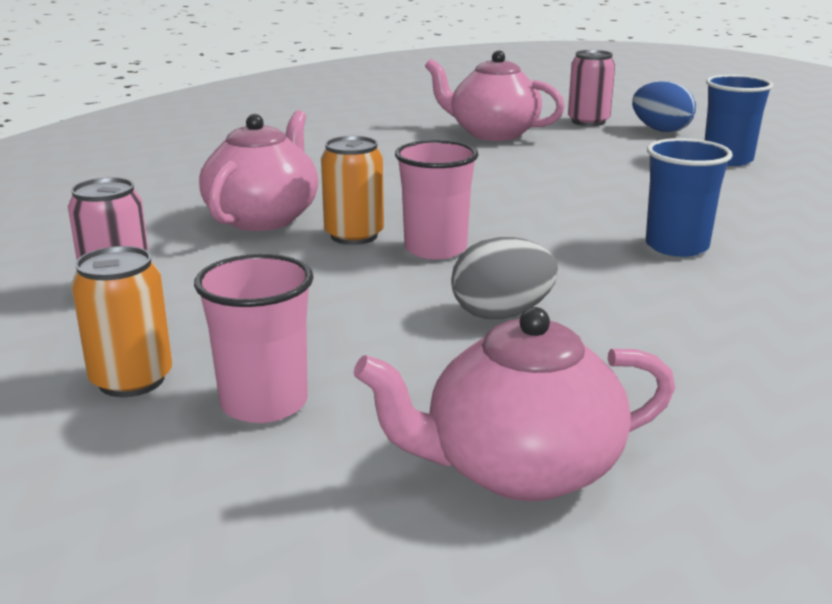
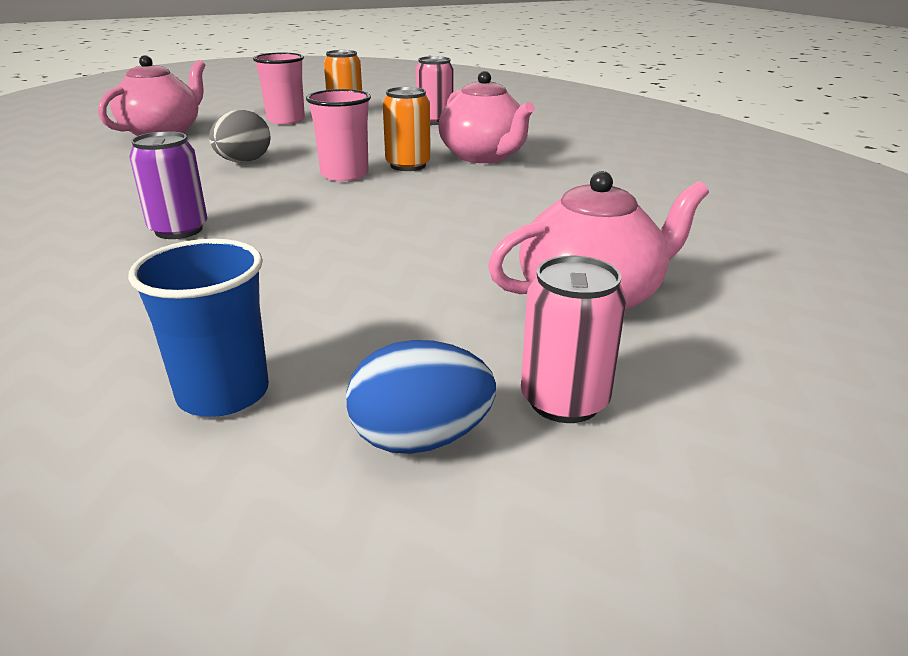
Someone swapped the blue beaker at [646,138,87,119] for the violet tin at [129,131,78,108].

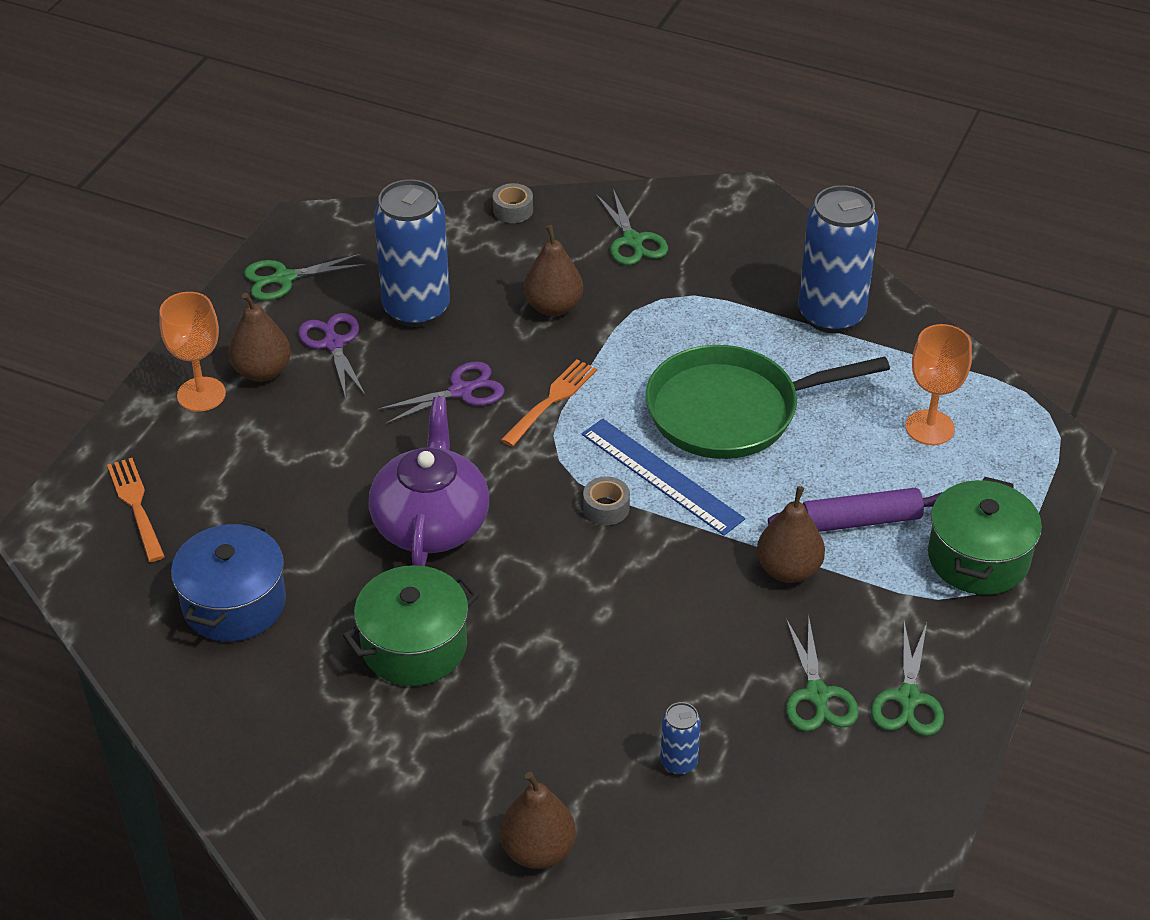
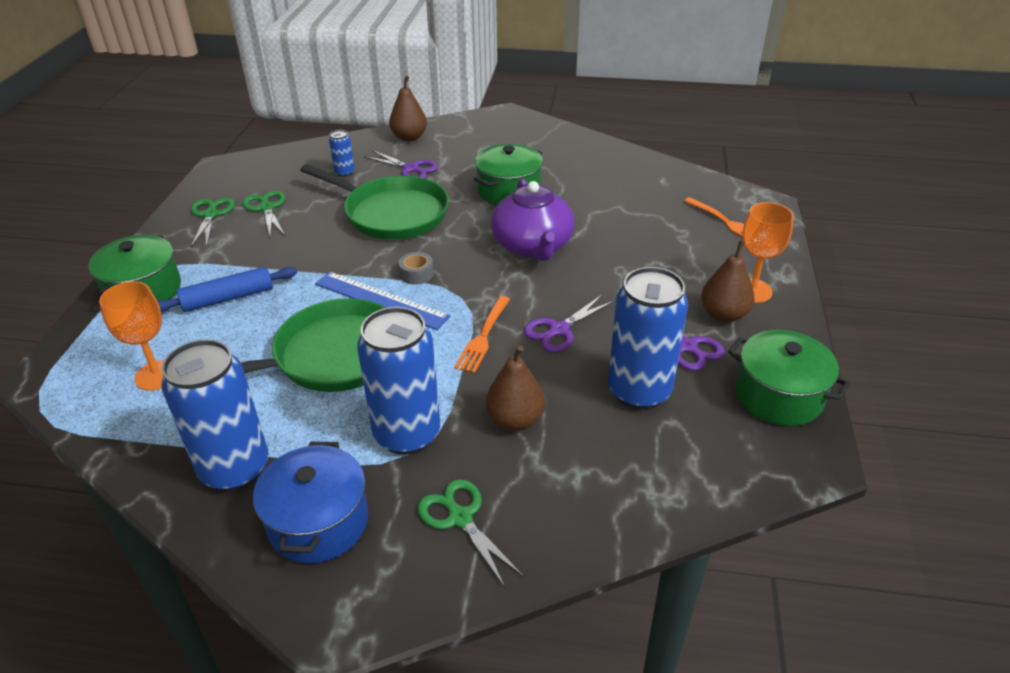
Someone took away the grey roll of tape at [493,183,40,40]. Someone took away the dark brown pear fruit at [757,486,68,97]. Someone put down the leaf-green skillet at [300,164,149,76]. Someone put down the blue tin at [357,307,83,148]. Someone put down the violet scissors at [364,150,74,28]. Someone carried the blue pot from [171,520,115,122] to [253,442,115,122]. Someone swapped the leaf-green scissors at [244,254,122,47] for the leaf-green pot at [728,330,122,96]. Someone repainted the violet dough roller at [768,488,175,44], which became the blue dough roller at [158,267,139,45].

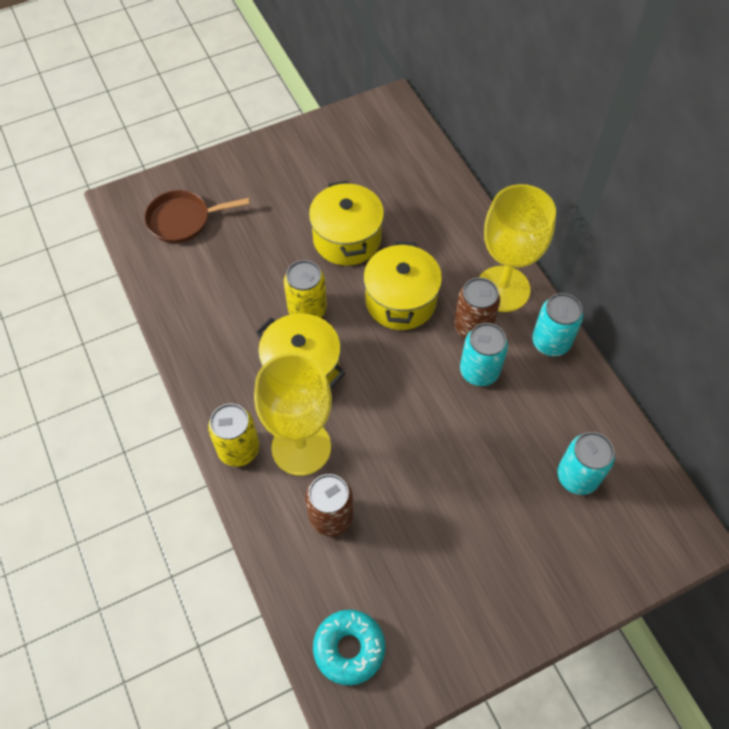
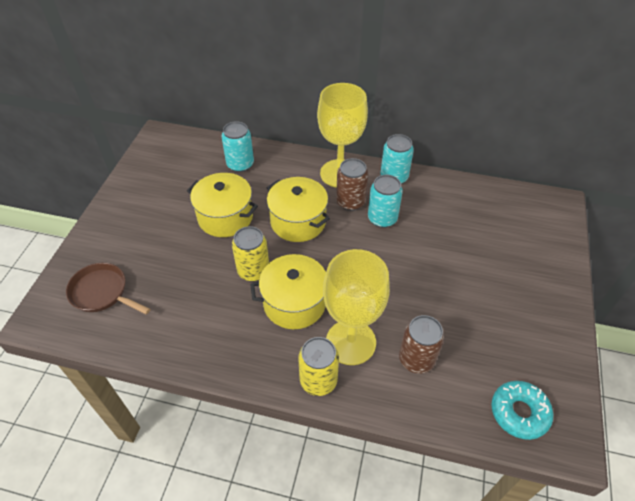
Someone carried the aqua tin from [557,432,58,63] to [221,121,33,51]. Someone rotated the dark brown skillet at [144,190,106,53] by 90 degrees clockwise.

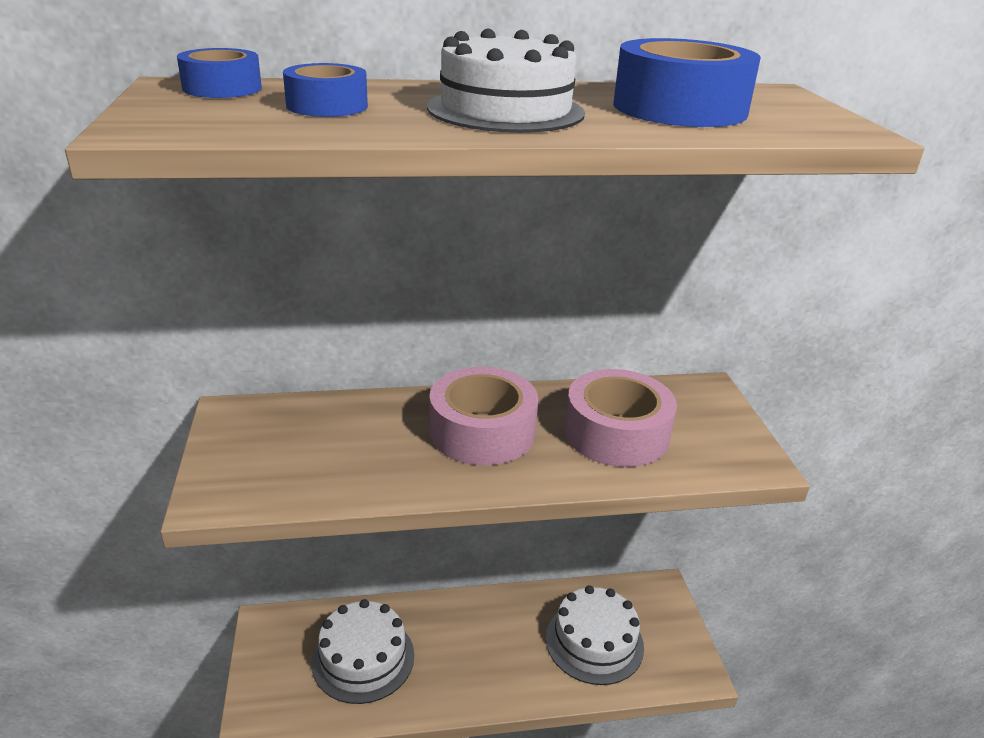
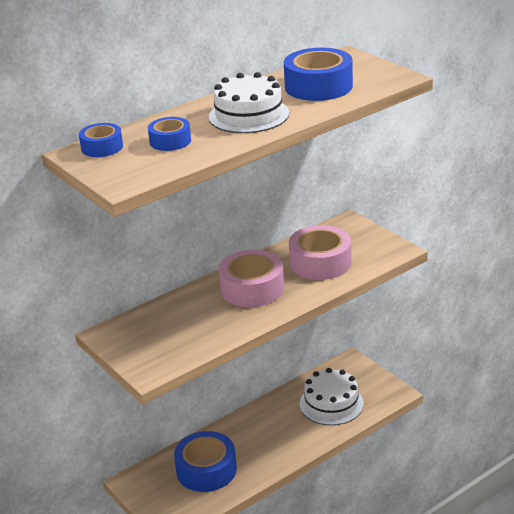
Someone swapped the pure white layer cake at [312,599,102,105] for the blue roll of tape at [174,431,63,61].

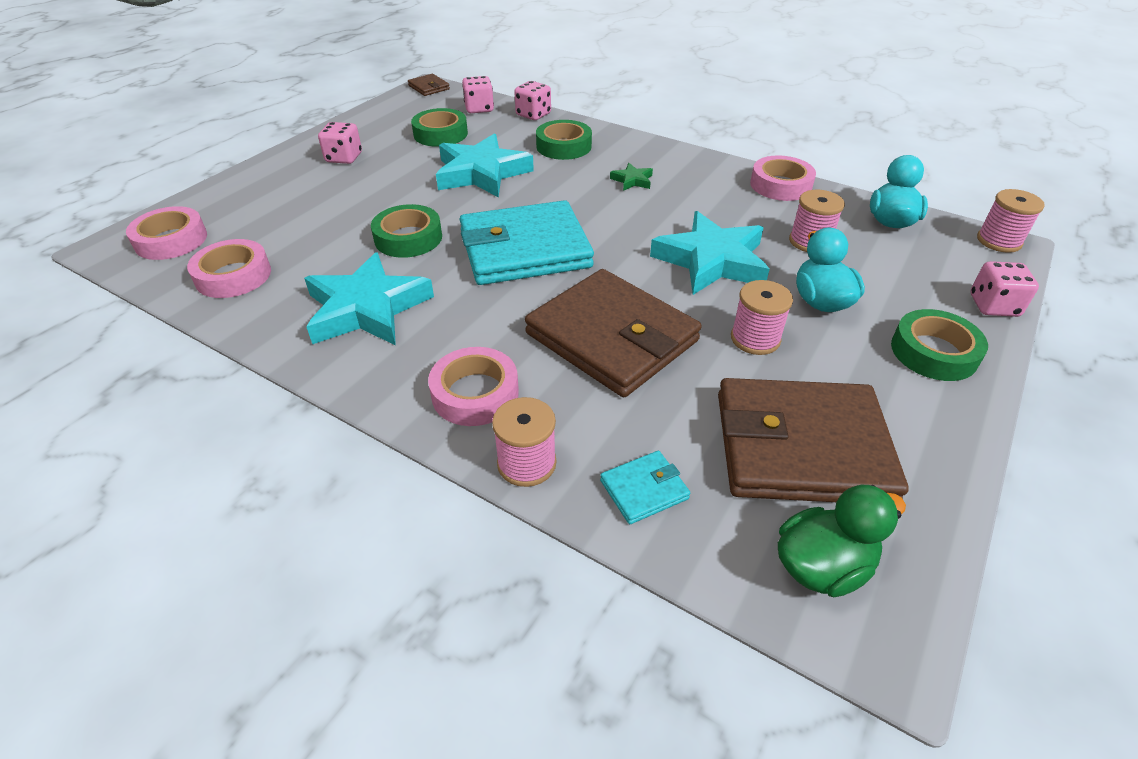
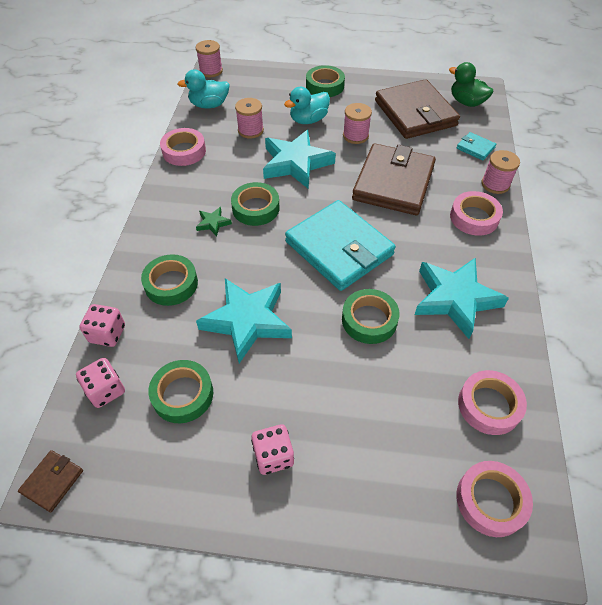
Someone took away the pink game die at [970,261,69,56]. Someone put down the leaf-green roll of tape at [231,182,48,44].

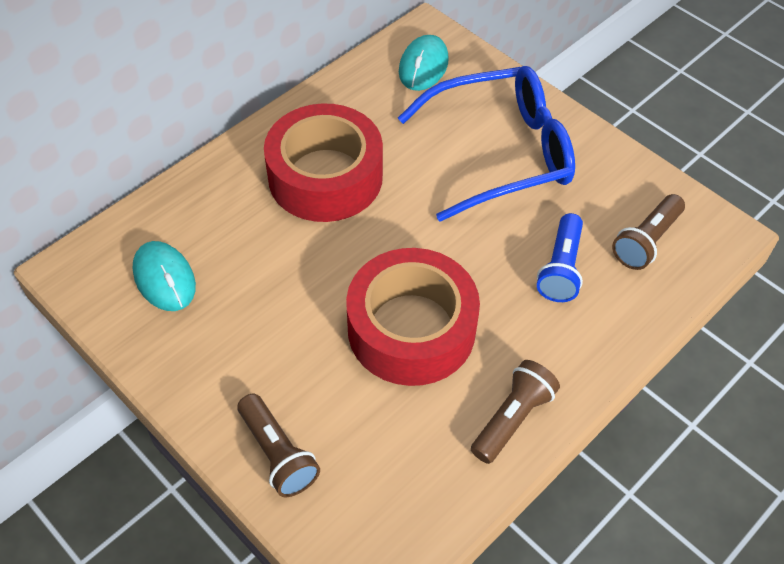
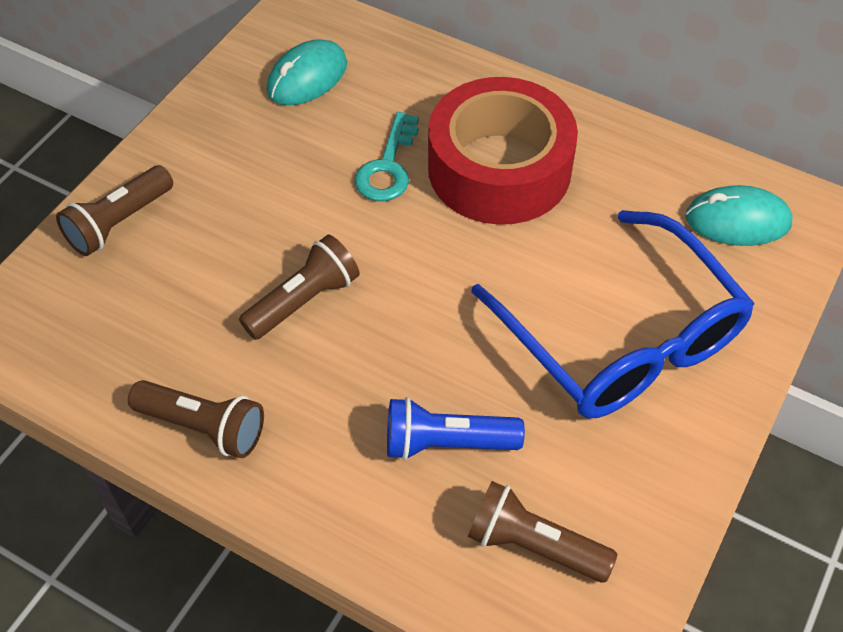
Someone put down the aqua latchkey at [354,112,65,89]. Someone swapped the crimson roll of tape at [346,248,134,138] for the dark brown torch at [239,235,121,105].

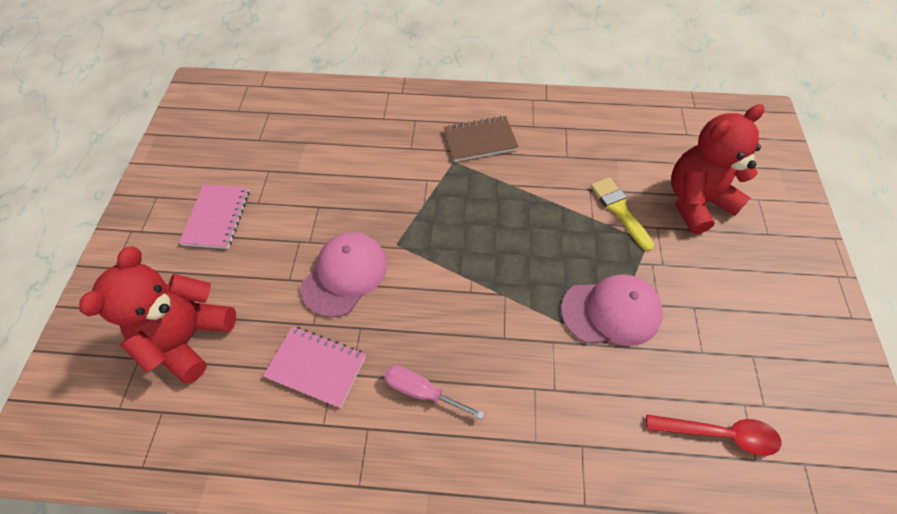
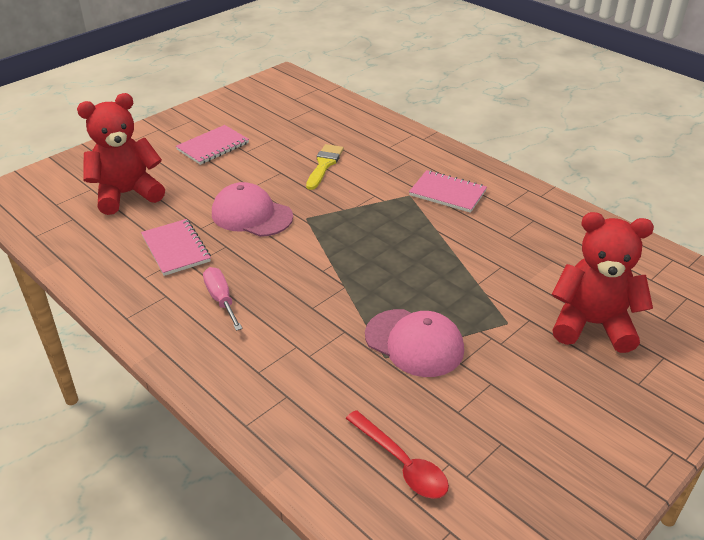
Someone carried the bright yellow paint brush from [591,177,63,74] to [306,144,38,46]. Someone repainted the dark brown notebook at [444,116,75,46], which became the pink notebook at [409,170,78,43]. Someone rotated the pink cap at [301,232,86,85] by 135 degrees counterclockwise.

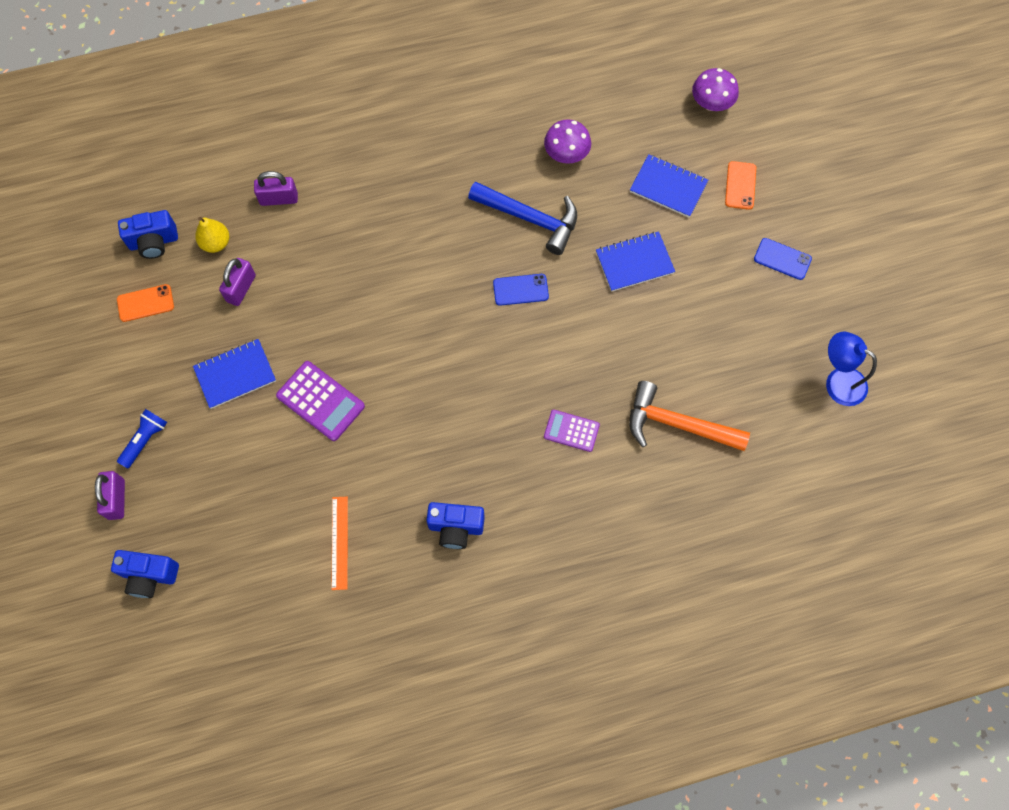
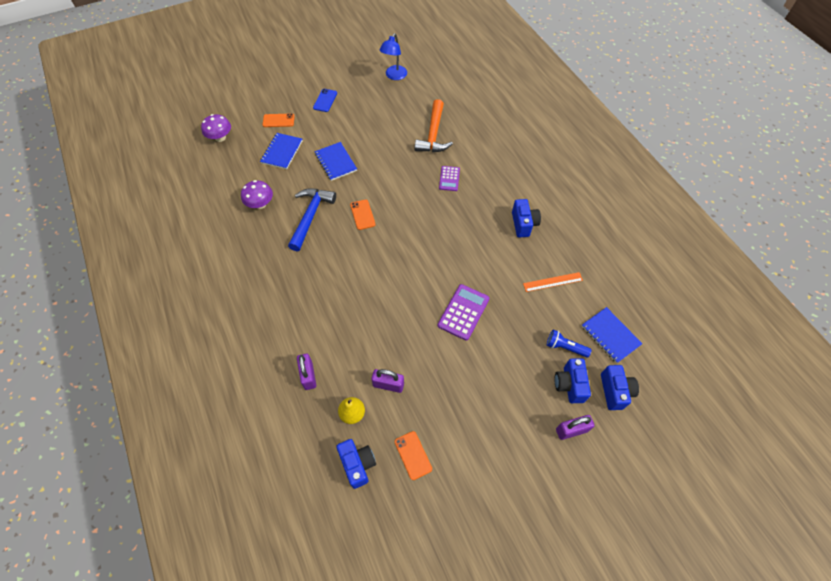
Someone put down the blue photo camera at [554,358,37,45]. Someone carried the blue torch from [117,409,50,59] to [547,330,45,28]. Someone carried the blue notebook from [193,339,83,70] to [582,307,61,56]. Someone repainted the blue smartphone at [493,274,56,32], which became the orange-coloured smartphone at [350,199,25,31].

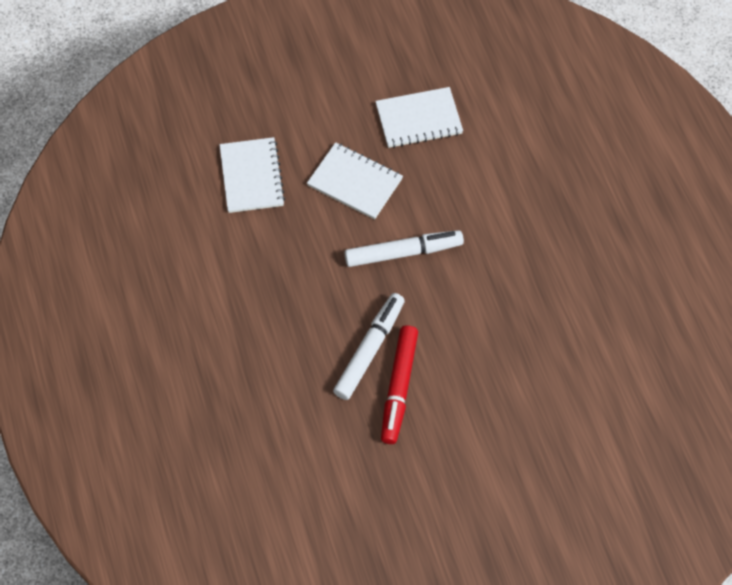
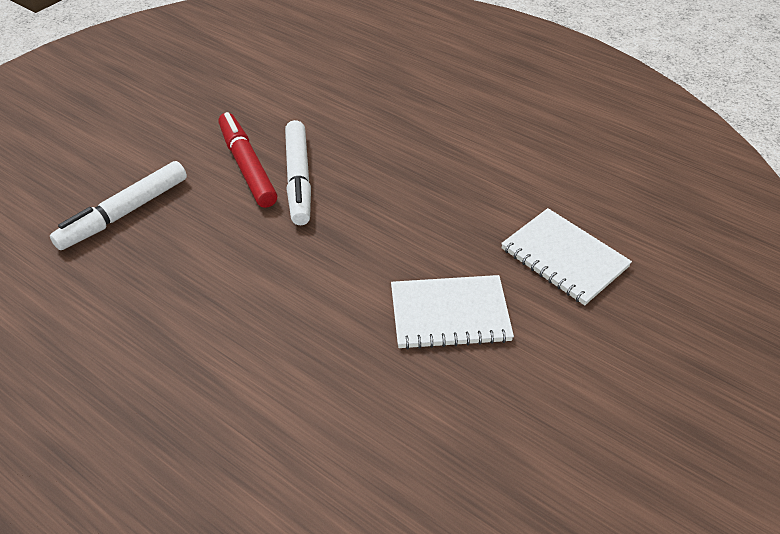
Someone took away the pure white notebook at [375,87,88,61]. Someone carried the pure white marker from [345,230,119,37] to [50,161,137,89].

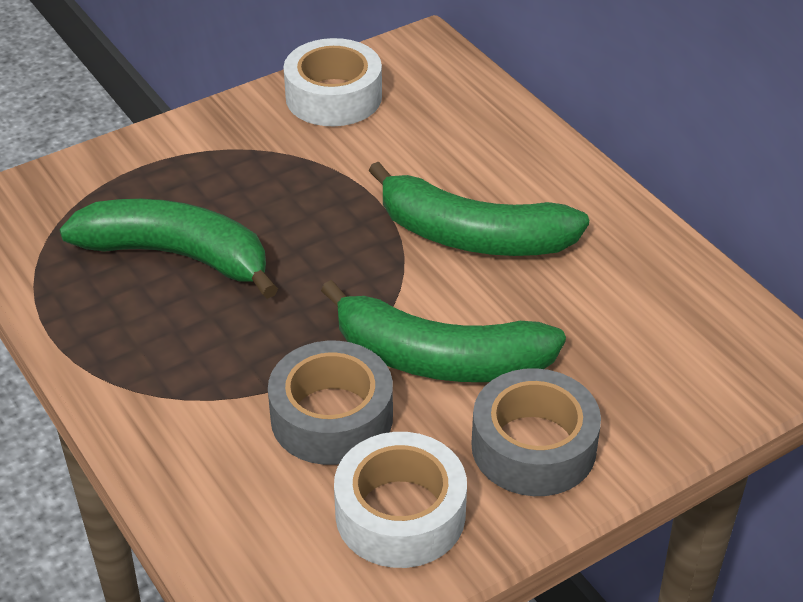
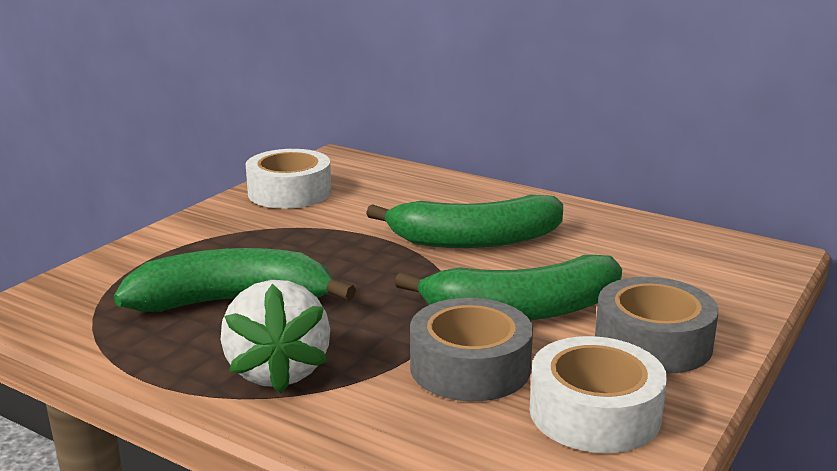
Someone put down the pure white toy strawberry at [221,280,109,113].

